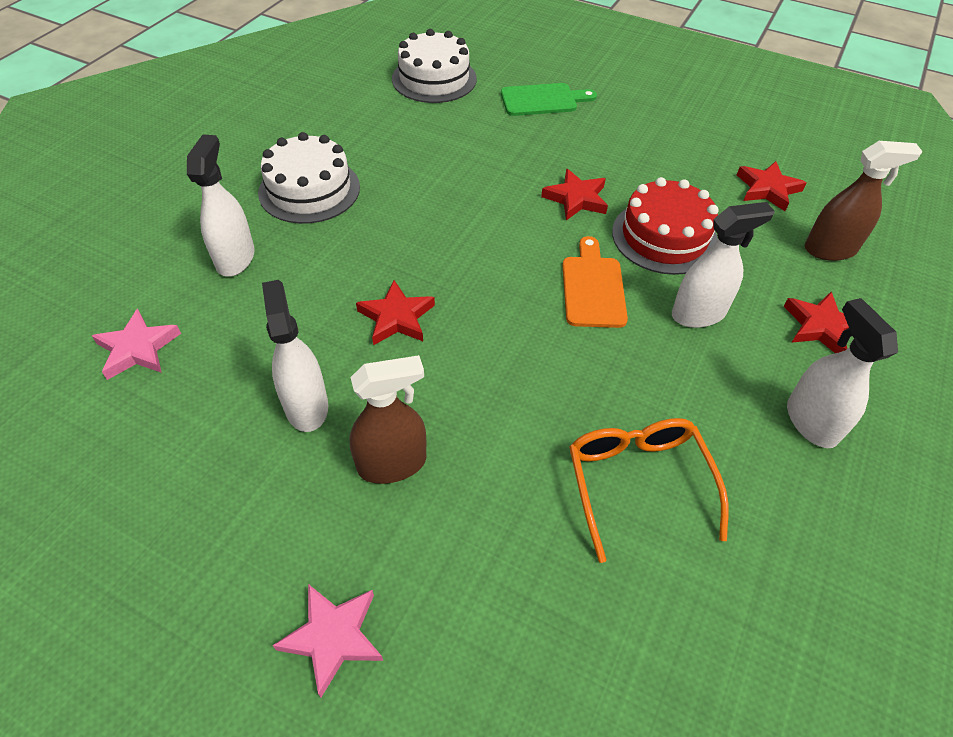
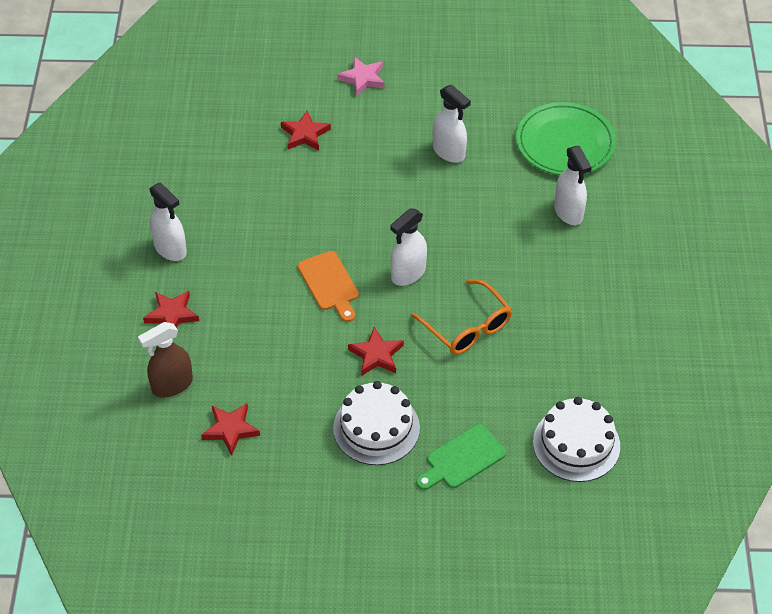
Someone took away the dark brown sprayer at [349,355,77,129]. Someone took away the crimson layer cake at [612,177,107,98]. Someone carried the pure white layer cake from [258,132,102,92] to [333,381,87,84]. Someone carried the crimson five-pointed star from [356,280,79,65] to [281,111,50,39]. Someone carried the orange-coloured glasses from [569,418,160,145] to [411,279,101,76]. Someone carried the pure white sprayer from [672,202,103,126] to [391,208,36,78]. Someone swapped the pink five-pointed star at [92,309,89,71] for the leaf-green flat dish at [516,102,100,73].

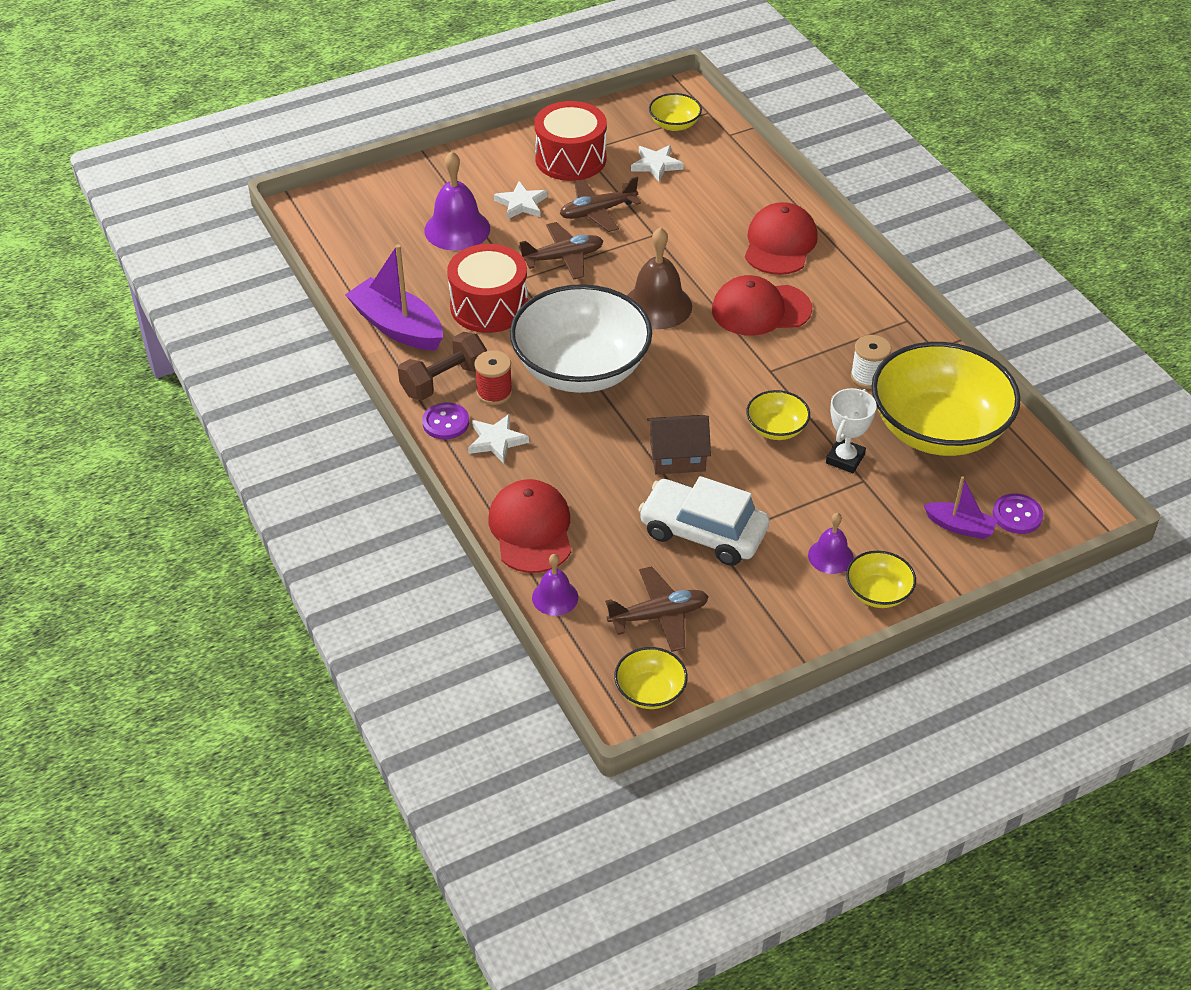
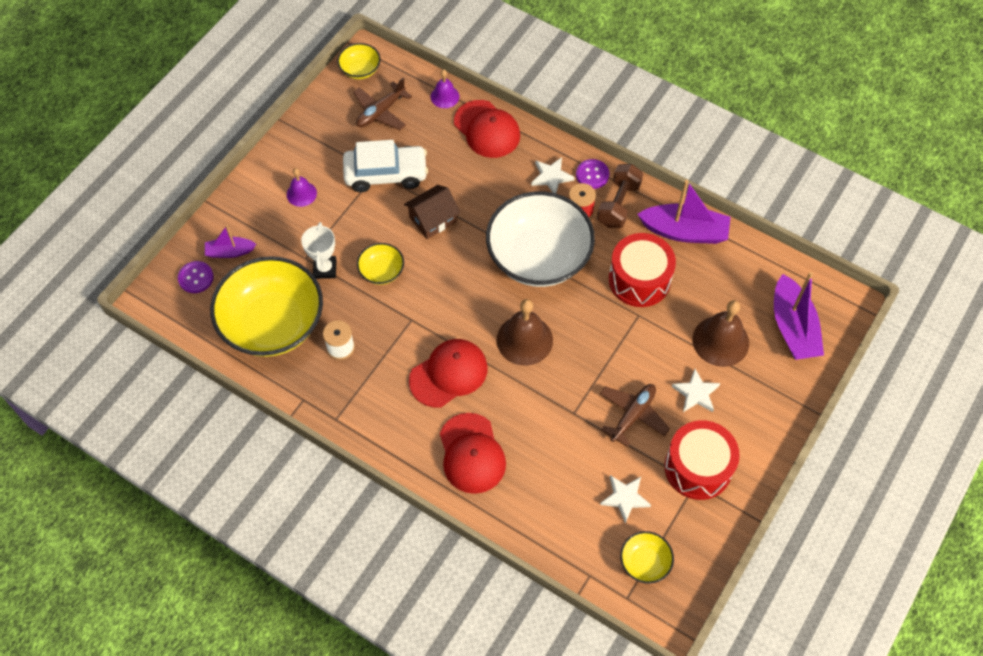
Someone took away the dark brown plane at [519,222,84,58]. Someone took away the bright yellow serving bowl at [846,551,70,57]. Someone put down the violet boat at [774,272,50,88]. Someone repainted the violet school bell at [424,151,66,100], which became the dark brown school bell at [693,300,56,67].

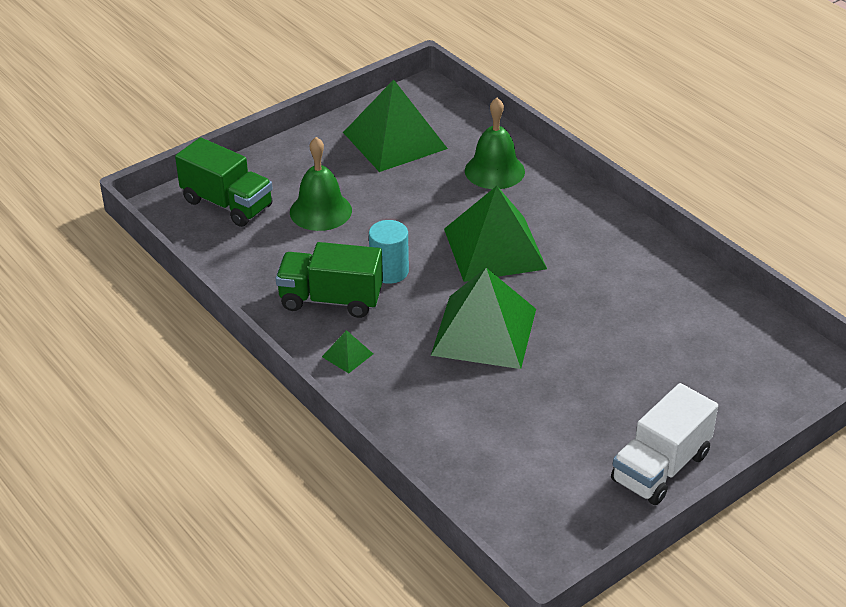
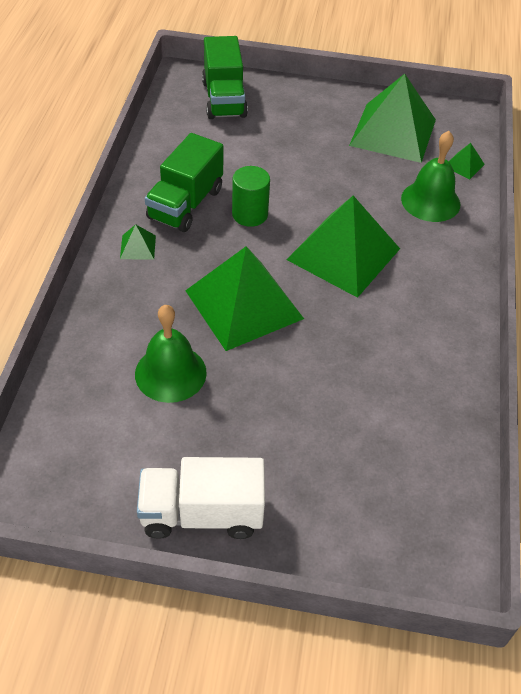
Someone put down the leaf-green solid pyramid at [449,143,36,36]. Someone carried the leaf-green school bell from [290,137,62,94] to [135,305,72,98]. Someone repainted the aqua cylinder at [369,220,40,64], which became the leaf-green cylinder at [232,166,38,61]. Someone rotated the leaf-green toy truck at [276,242,107,76] by 120 degrees counterclockwise.

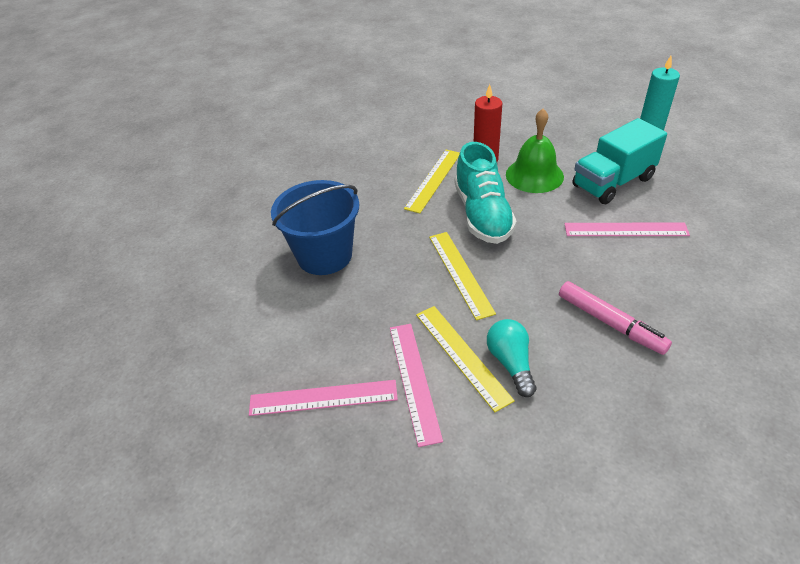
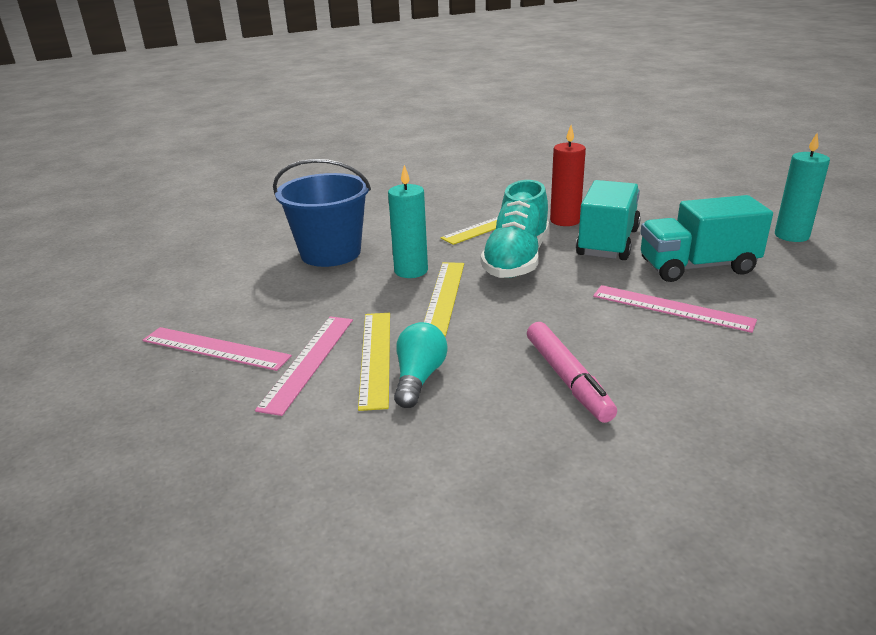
Someone put down the aqua wax candle at [388,165,40,113]. Someone swapped the leaf-green school bell at [506,109,58,84] for the aqua toy truck at [576,180,65,80].

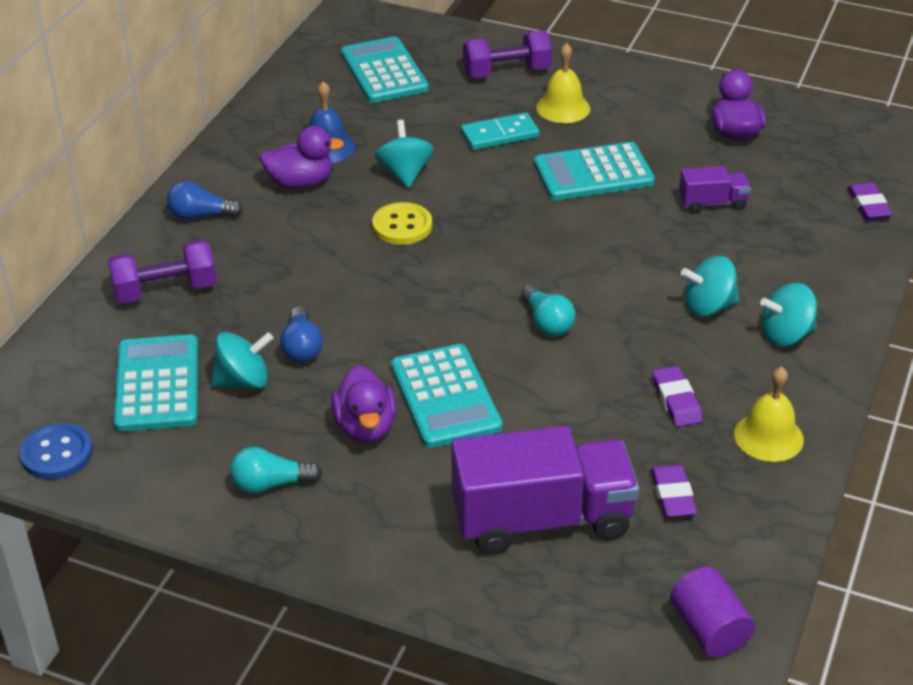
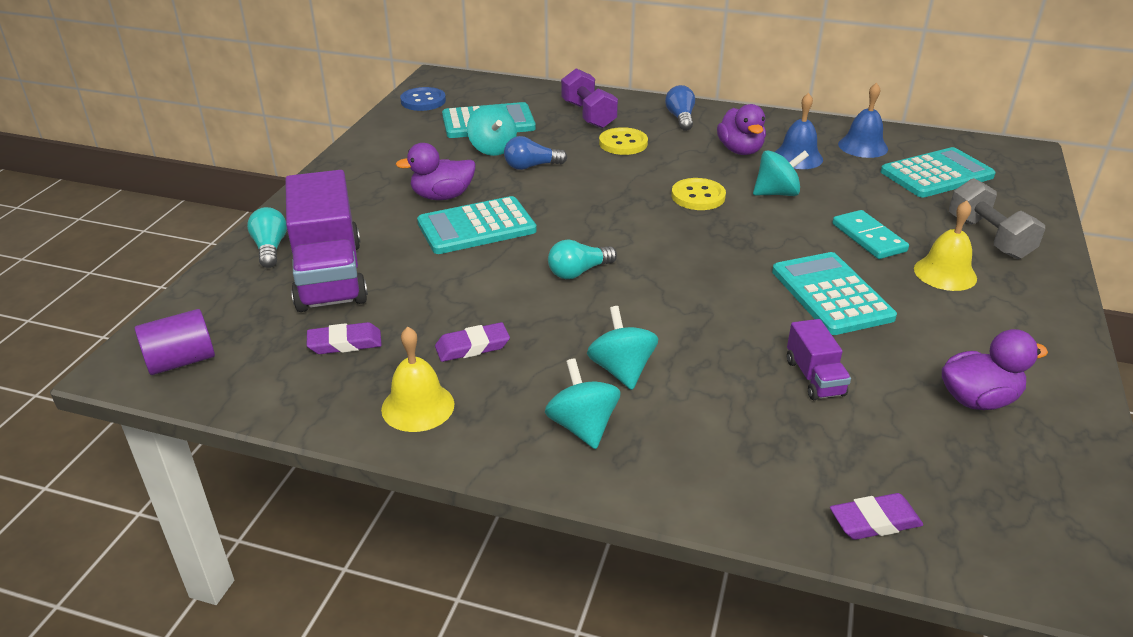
Someone put down the bright yellow button at [599,127,49,28]. Someone put down the blue school bell at [838,83,50,75]. Someone carried the aqua bulb from [230,447,92,47] to [247,207,40,61]. Someone repainted the violet hand weight at [463,30,89,48], which became the grey hand weight at [949,178,96,81].

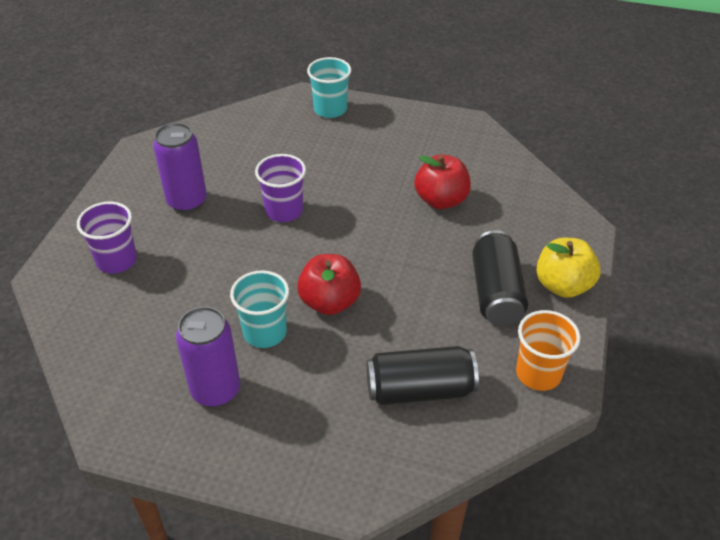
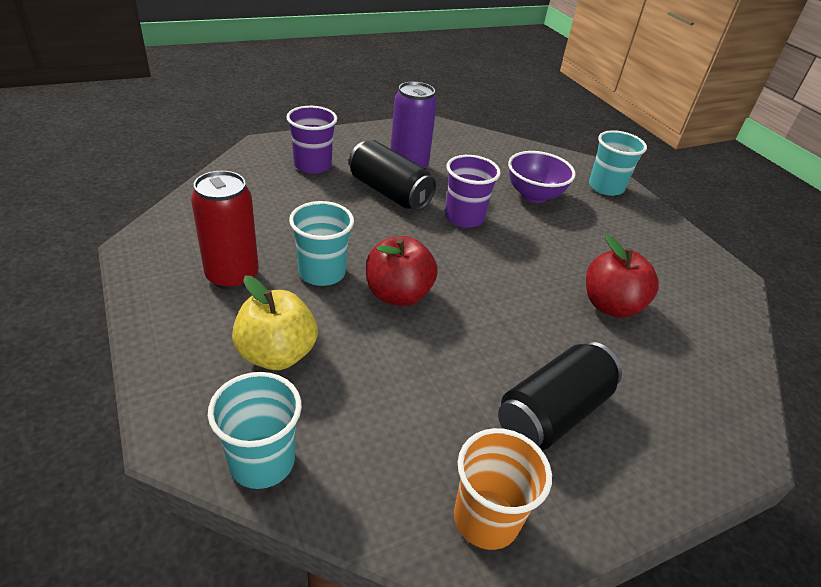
Someone put down the aqua beaker at [208,372,94,117]. Someone put down the violet serving bowl at [508,151,68,52]. Someone carried the ebony tin from [366,346,113,59] to [349,140,87,71]. Someone carried the bright yellow apple from [536,238,65,60] to [232,276,86,94]. Someone repainted the violet tin at [176,307,64,100], which became the crimson tin at [191,171,68,119].

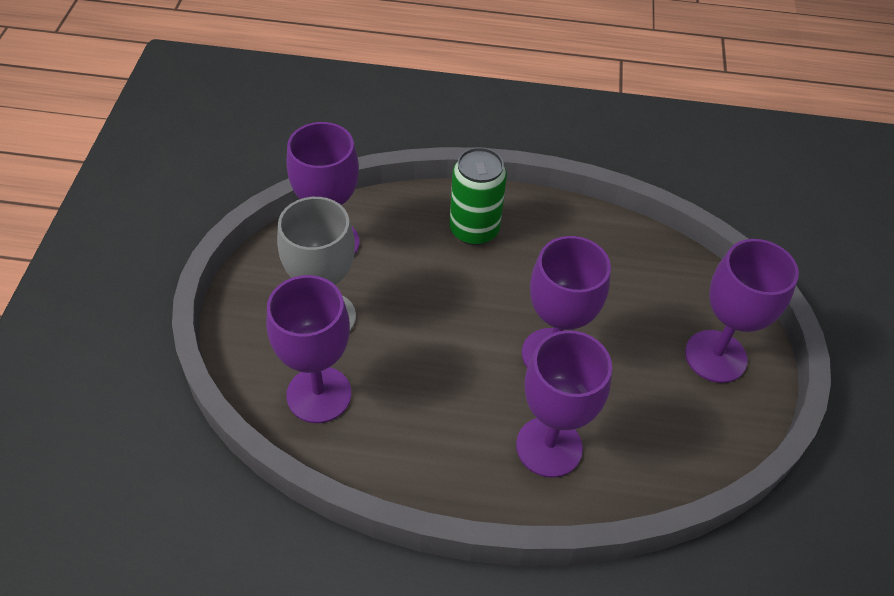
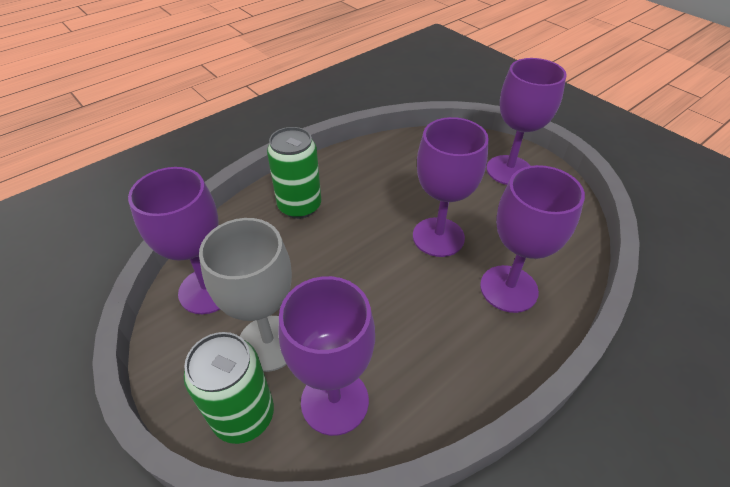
Someone put down the leaf-green tin at [184,332,90,112].

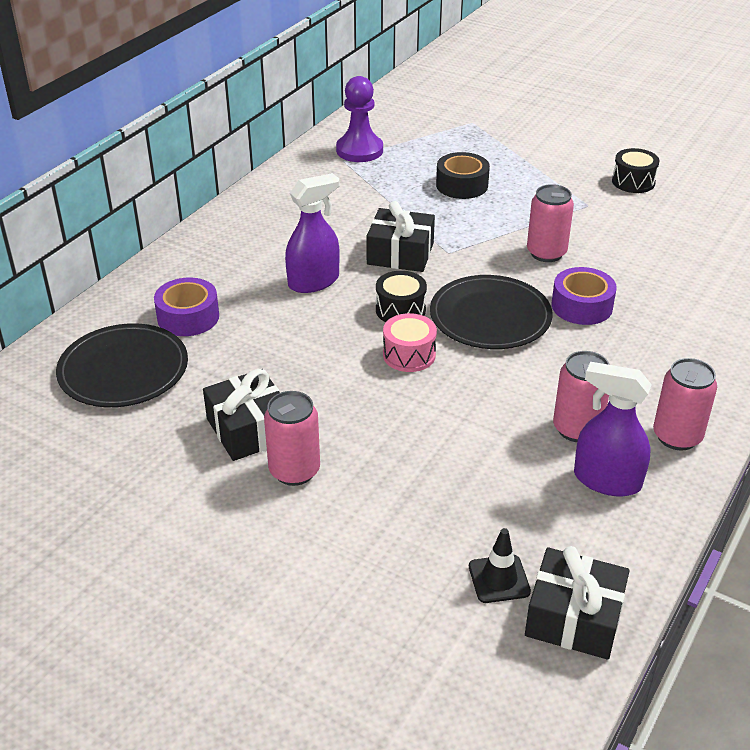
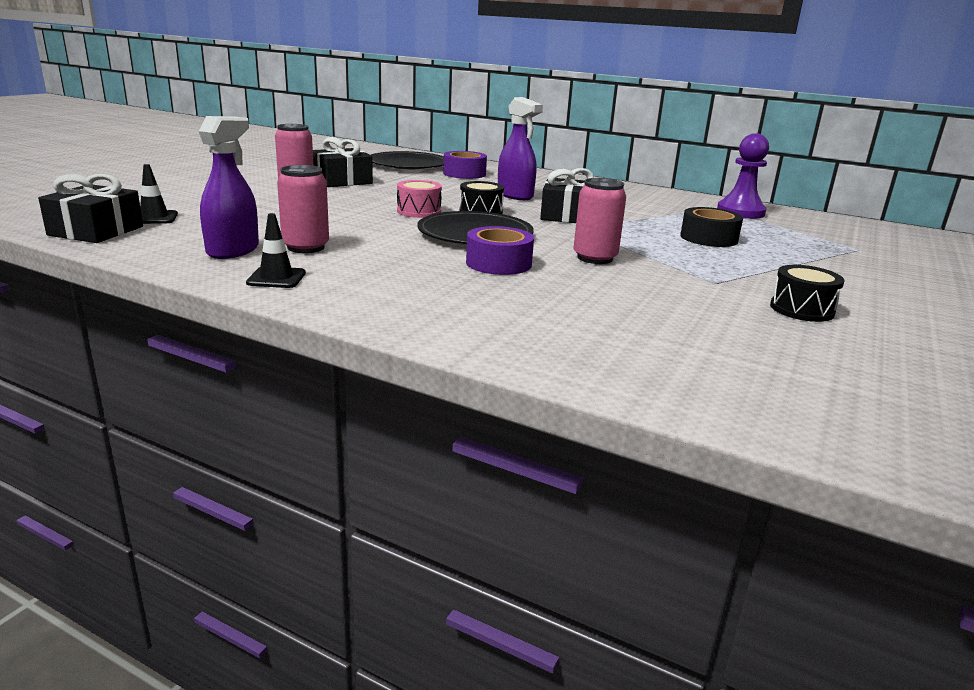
Someone swapped the pink tin at [653,358,64,92] for the ebony road cone at [246,213,60,75].

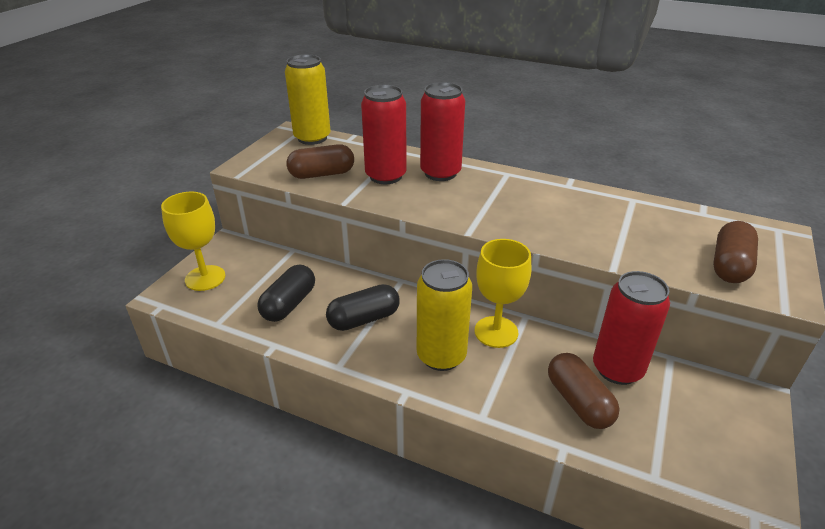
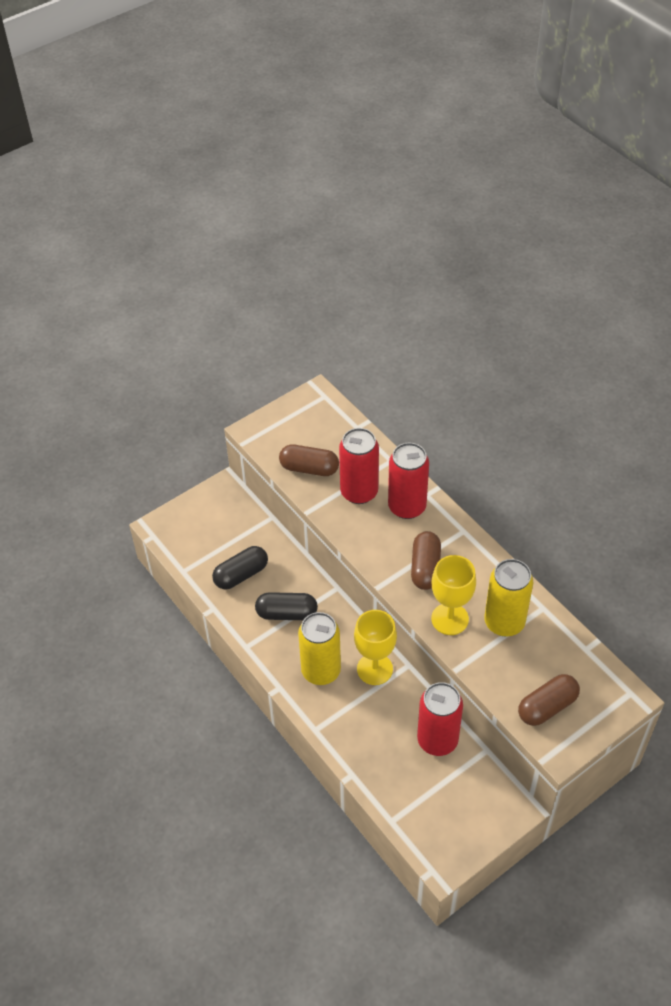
Someone carried the bright yellow goblet from [161,192,64,99] to [431,555,45,80]. Someone carried the bright yellow tin from [285,54,46,91] to [484,559,49,77]. Someone carried the dark brown pill from [548,353,72,76] to [411,531,30,59].

